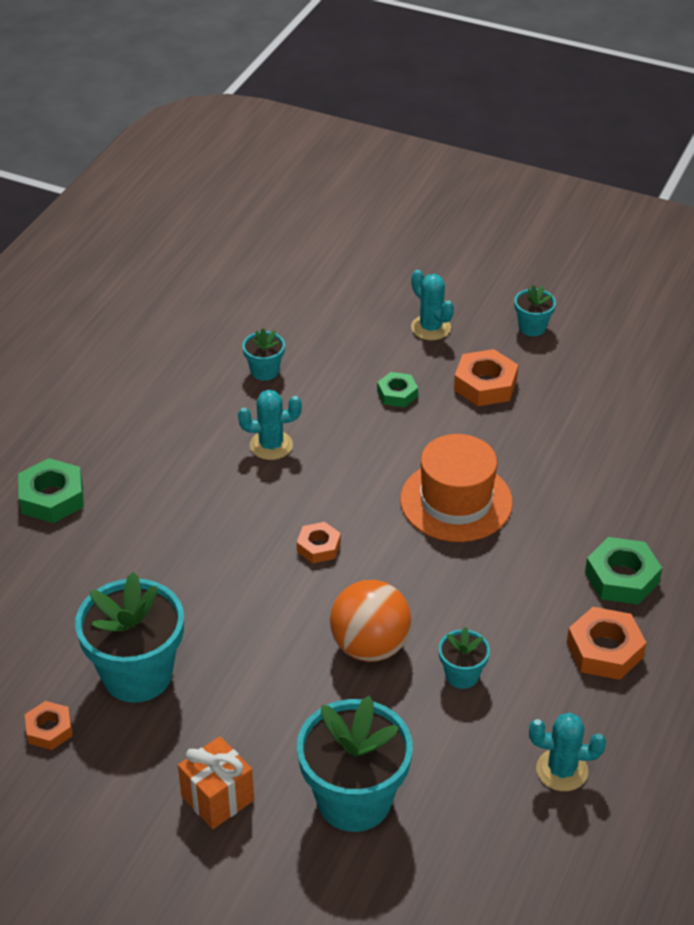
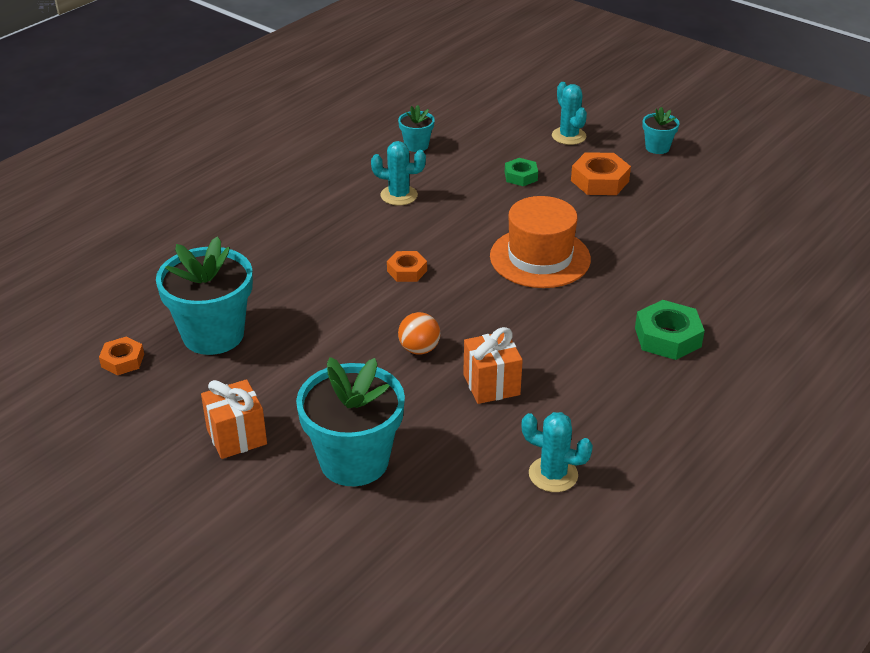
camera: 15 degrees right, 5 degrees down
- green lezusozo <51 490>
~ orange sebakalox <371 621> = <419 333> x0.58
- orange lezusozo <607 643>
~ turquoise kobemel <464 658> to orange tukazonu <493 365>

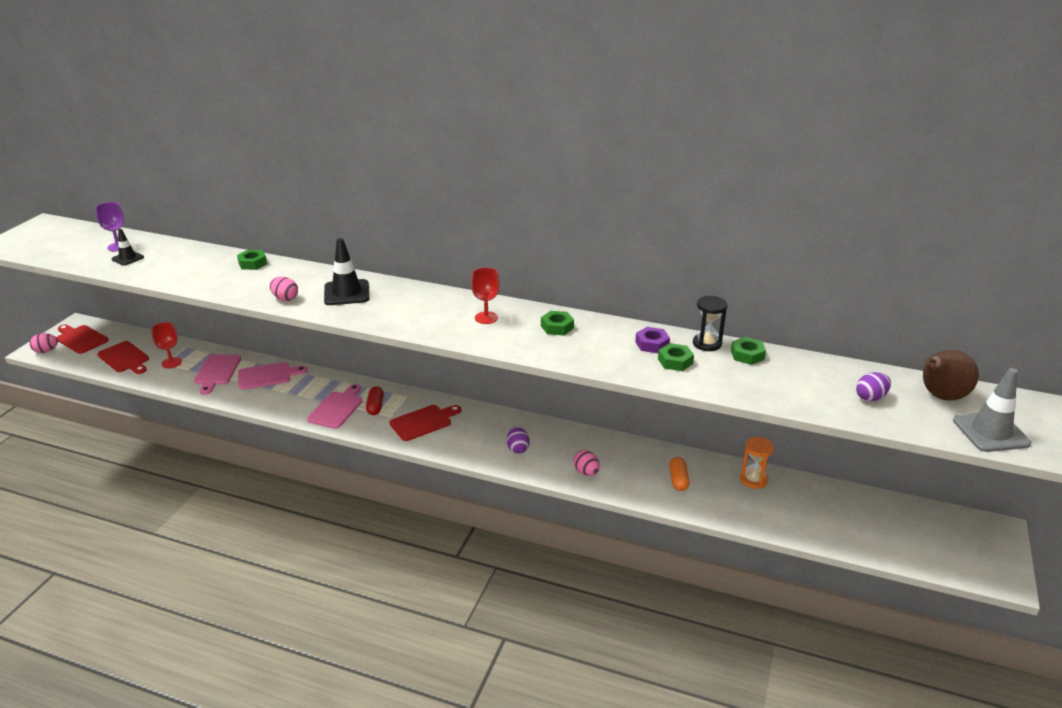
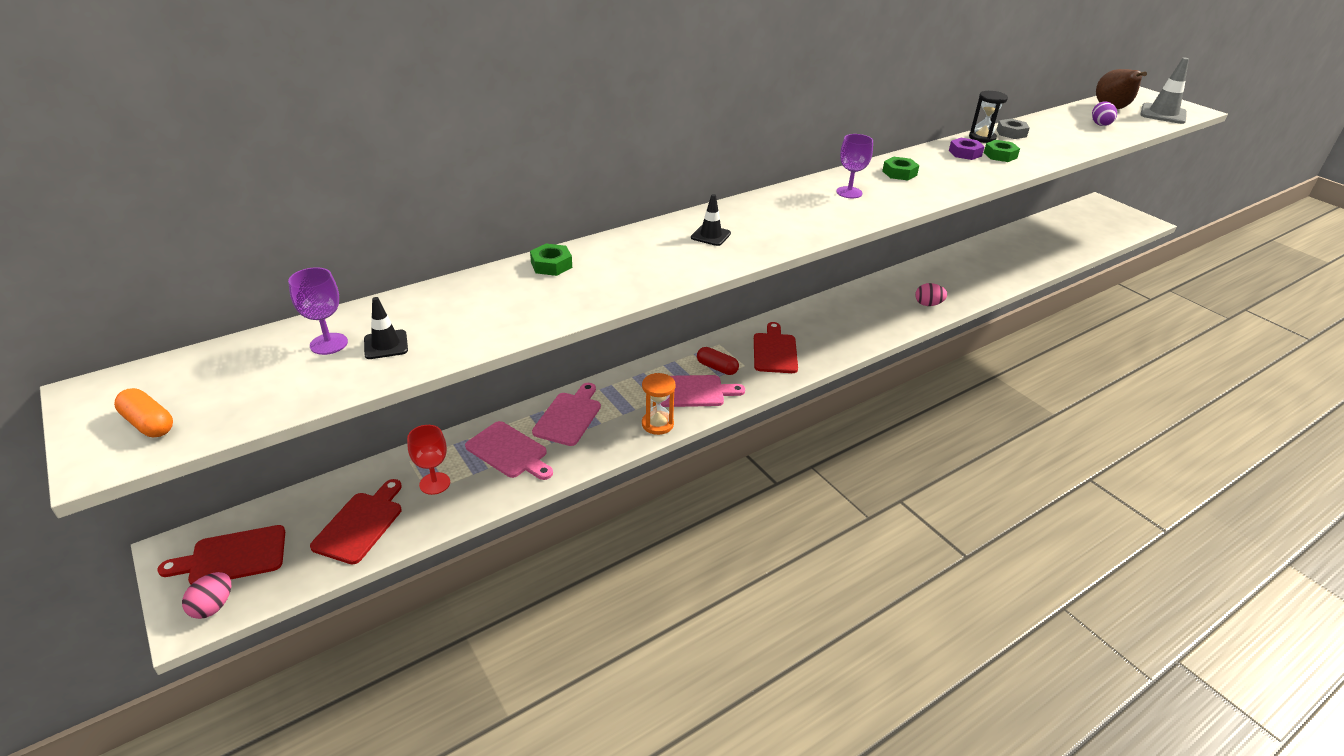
camera: 55 degrees left, 5 degrees up
~ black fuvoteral <347 271> = <711 220> x0.58
~ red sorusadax <485 296> to purple sorusadax <854 166>
- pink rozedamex <284 289>
~ green lezusozo <748 351> to grey lezusozo <1013 129>
~ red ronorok <123 357> = <356 521> 60 degrees counterclockwise
~ pink ronorok <335 406> = <703 391> 120 degrees clockwise
- purple rozedamex <518 440>
~ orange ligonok <757 463> to <659 404>
~ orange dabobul <679 474> to <143 412>

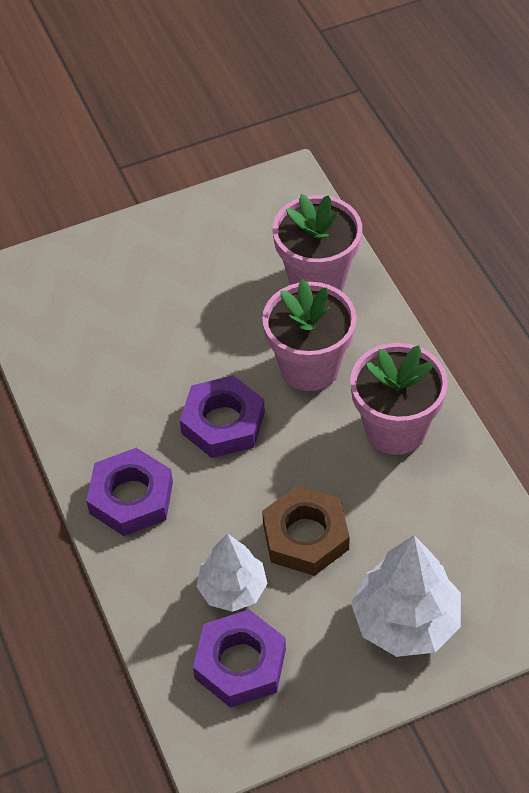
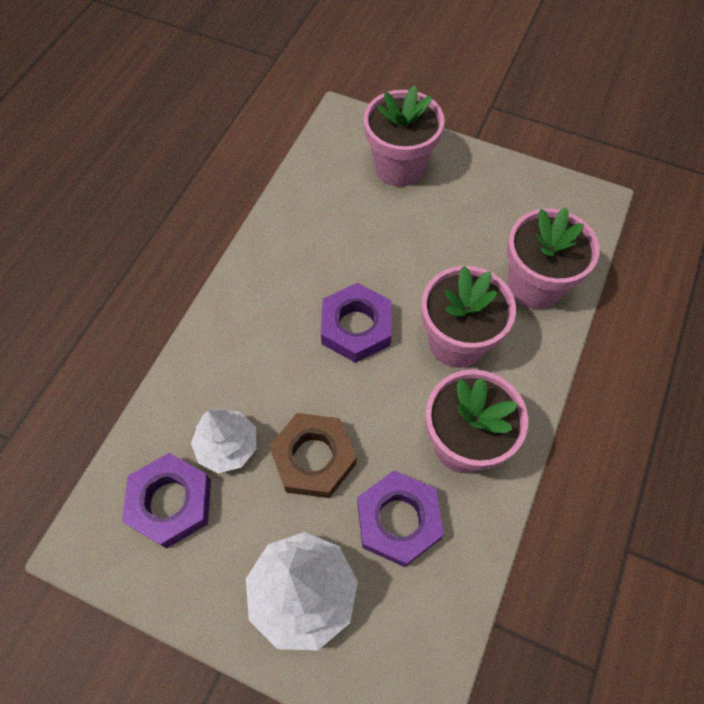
camera: 45 degrees right, 10 degrees up
~ purple lezusozo <129 492> to <400 519>
+ pink kobemel <404 136>

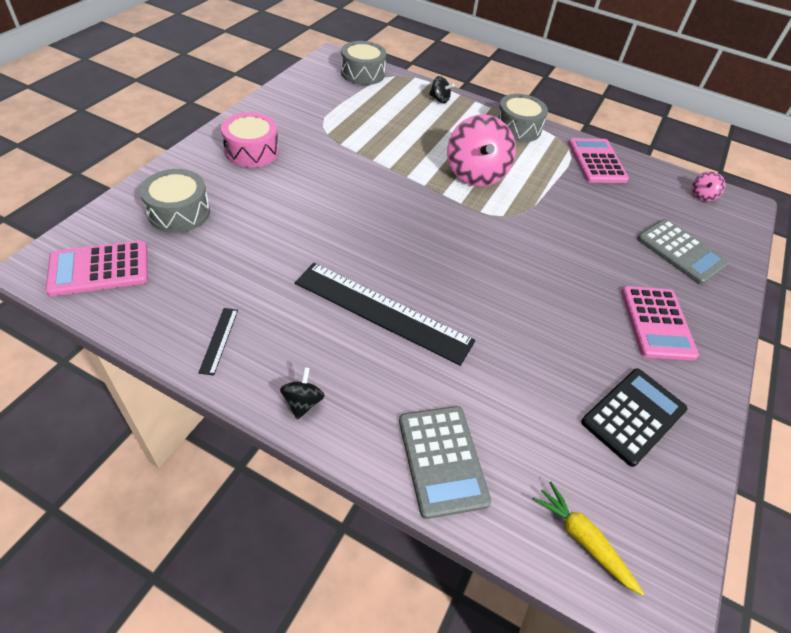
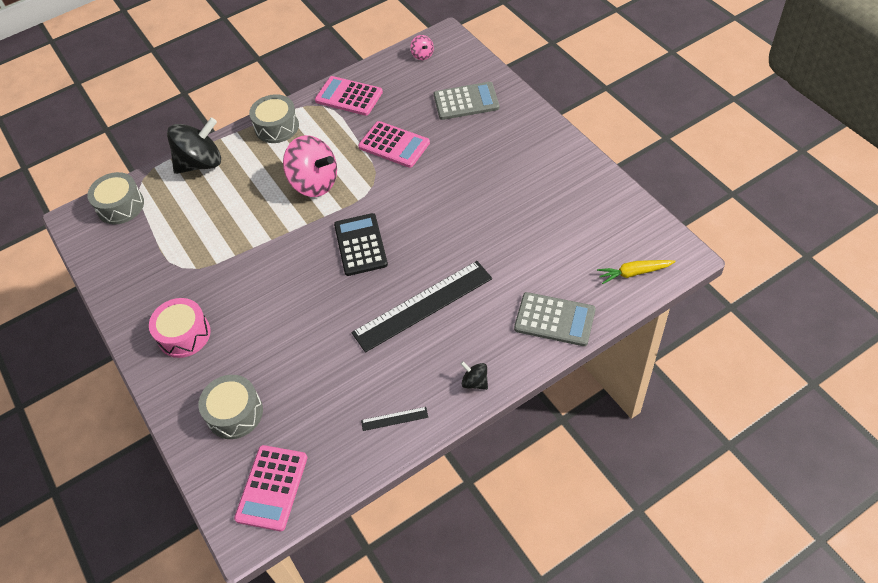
camera: 50 degrees left, 5 degrees up
~ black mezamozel <442 89> = <194 145> x2.25
~ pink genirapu <660 323> to <394 144>
~ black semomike <218 342> = <394 419> 45 degrees counterclockwise
~ black genirapu <634 417> to <361 244>

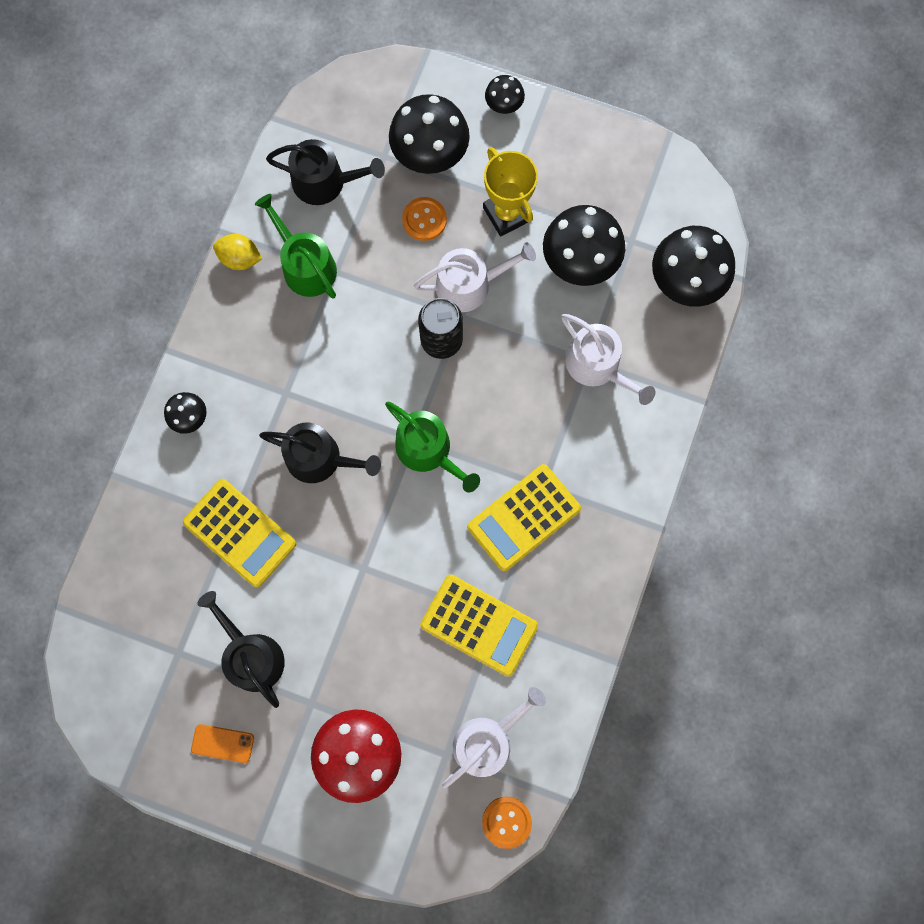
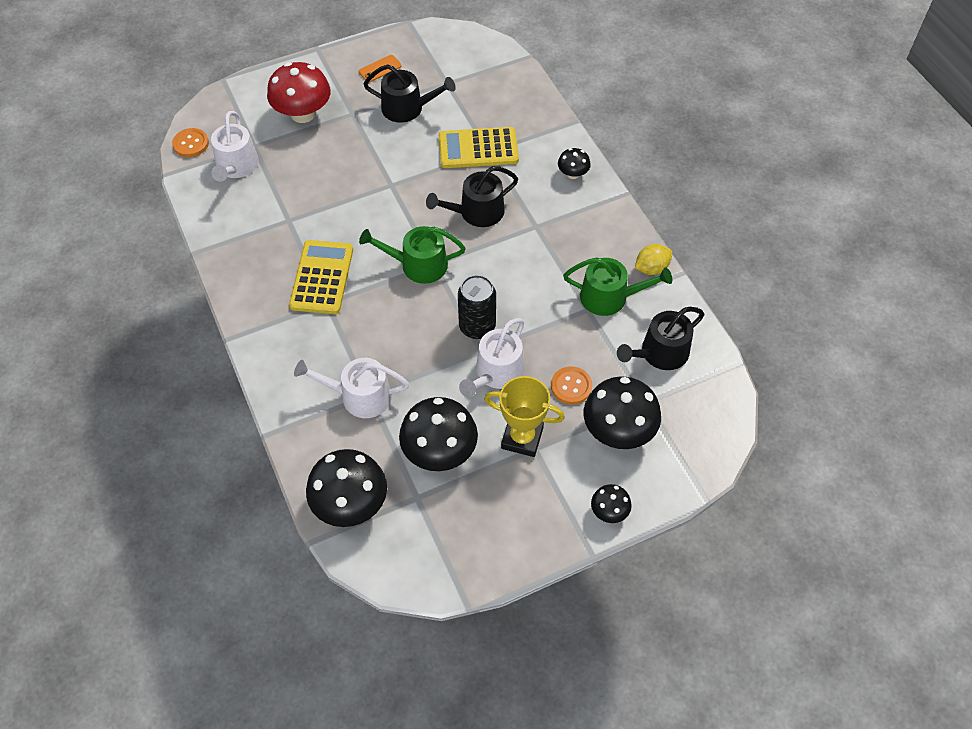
camera: 135 degrees right, 20 degrees down
- yellow genirapu <479 625>

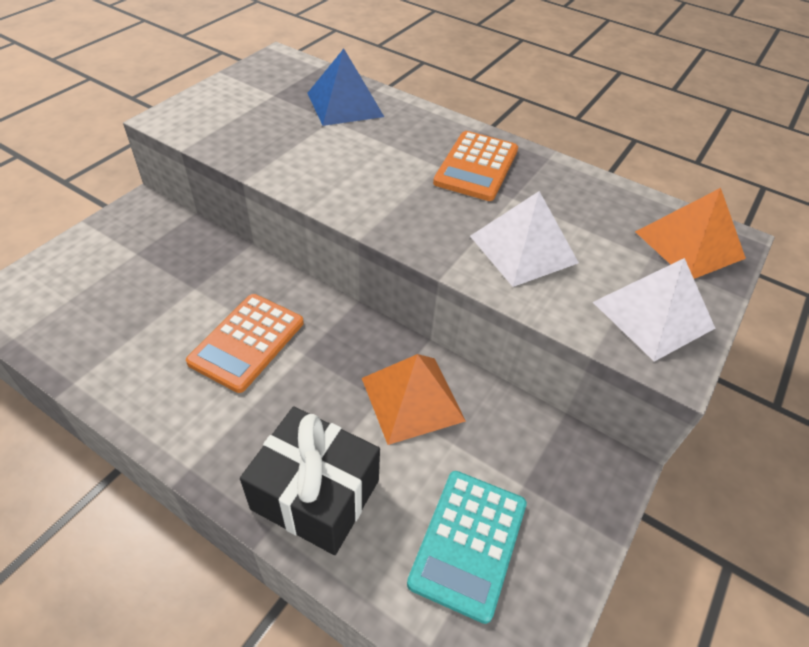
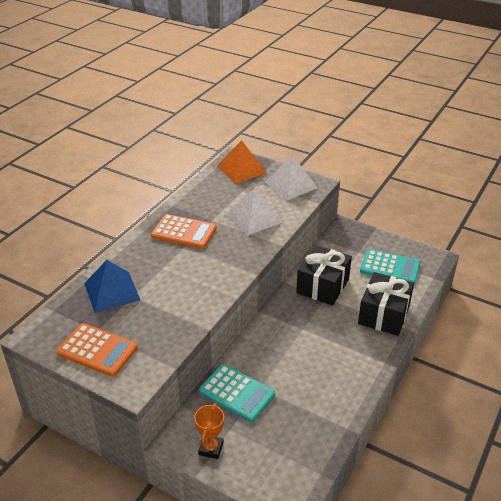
camera: 90 degrees left, 10 degrees down
~ orange genirapu <245 343> to <97 350>
~ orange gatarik <414 399> to black tukazonu <324 275>
+ turquoise genirapu <237 393>
+ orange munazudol <209 431>

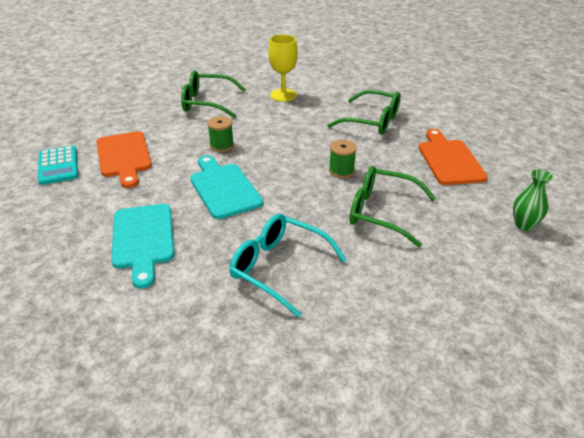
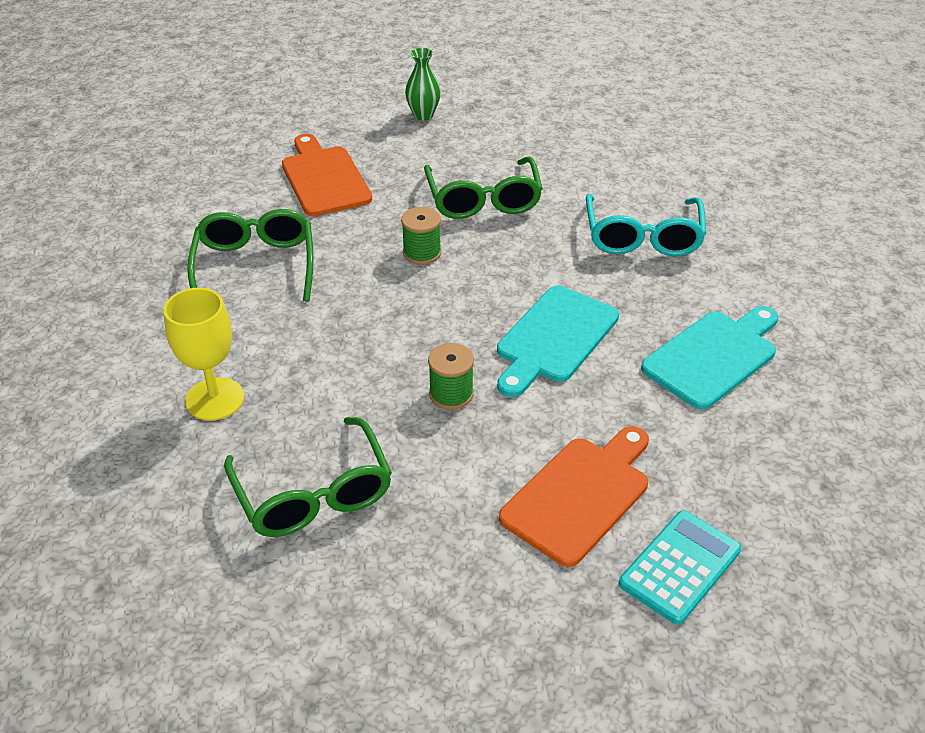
camera: 120 degrees left, 5 degrees up
~ orange ronorok <453 157> = <327 175> 105 degrees clockwise

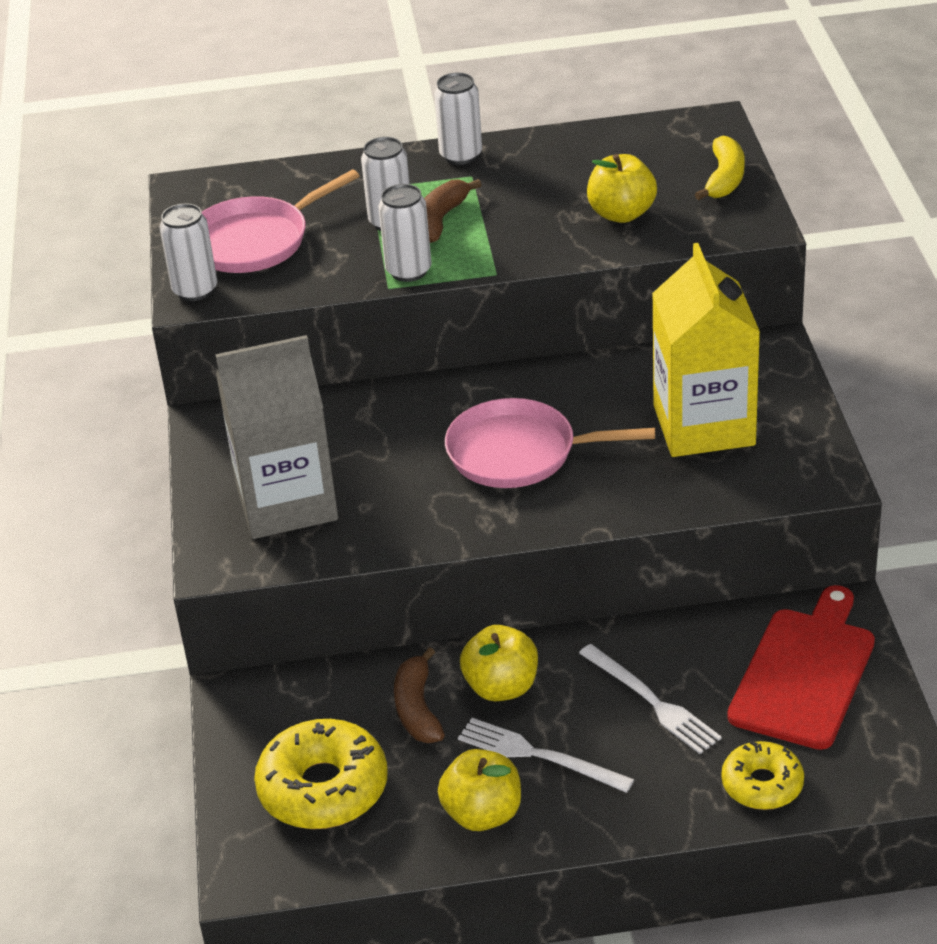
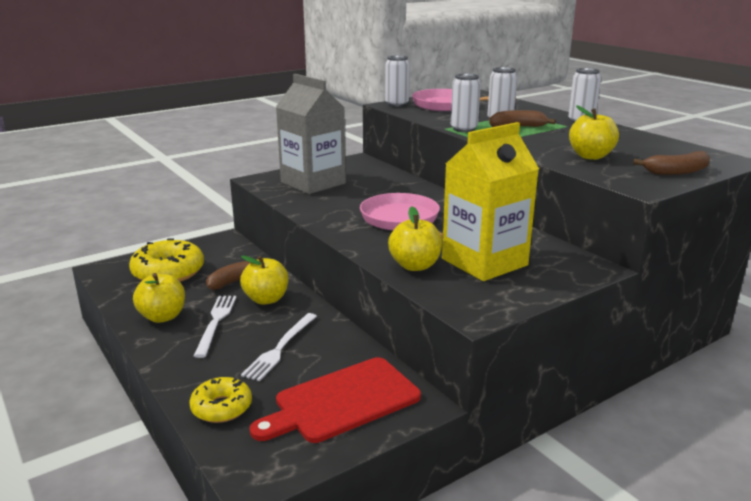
camera: 60 degrees right, 15 degrees down
~ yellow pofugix <720 168> to brown pofugix <671 163>
~ red ronorok <801 667> = <335 400> 150 degrees clockwise
+ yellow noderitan <415 238>

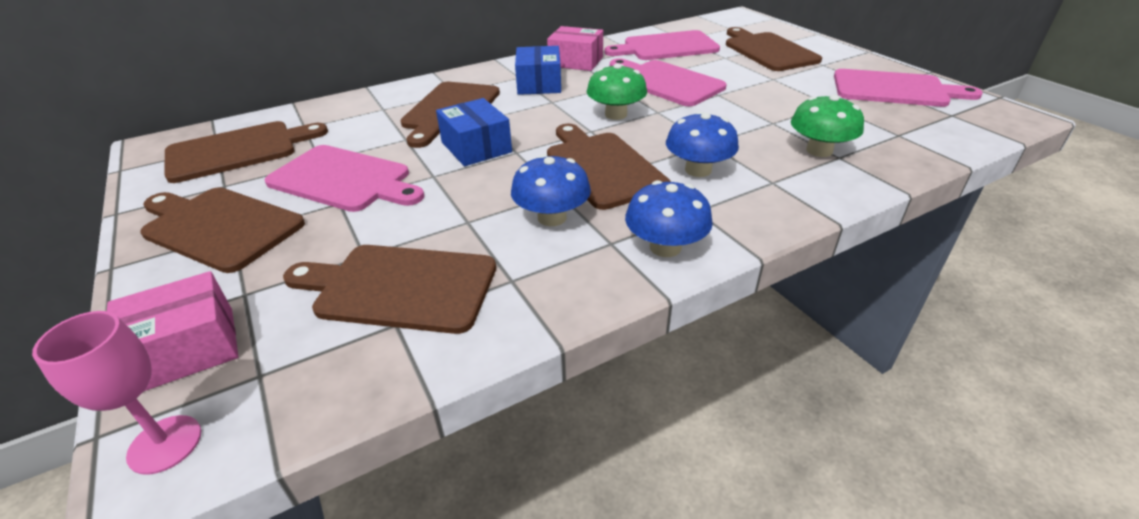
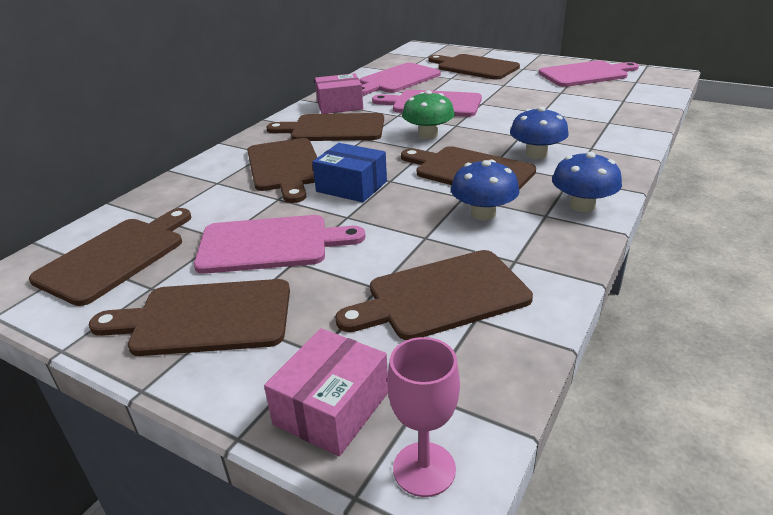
camera: 30 degrees left, 5 degrees down
~ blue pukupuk <538 70> to brown ronorok <325 127>
- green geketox <827 126>

